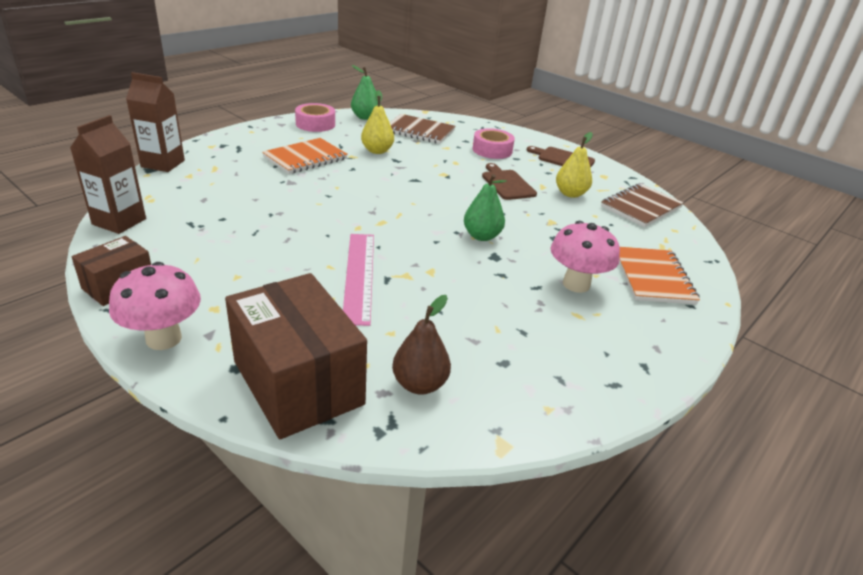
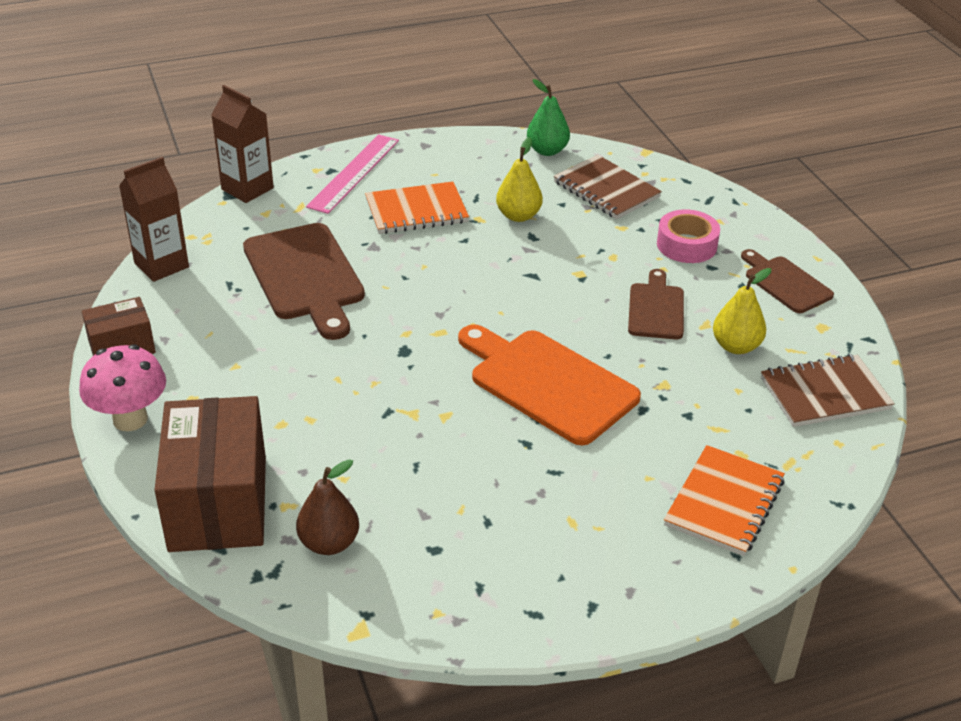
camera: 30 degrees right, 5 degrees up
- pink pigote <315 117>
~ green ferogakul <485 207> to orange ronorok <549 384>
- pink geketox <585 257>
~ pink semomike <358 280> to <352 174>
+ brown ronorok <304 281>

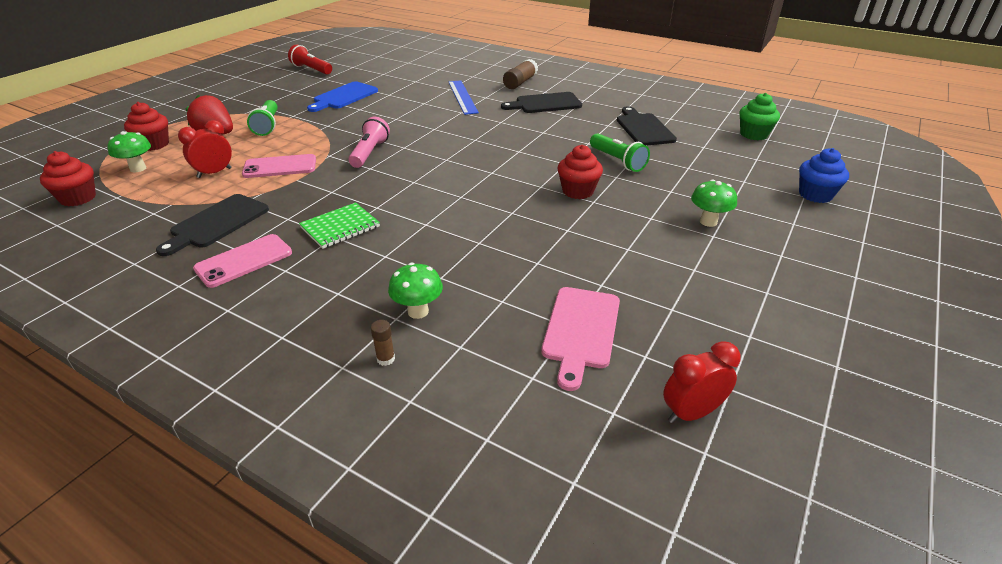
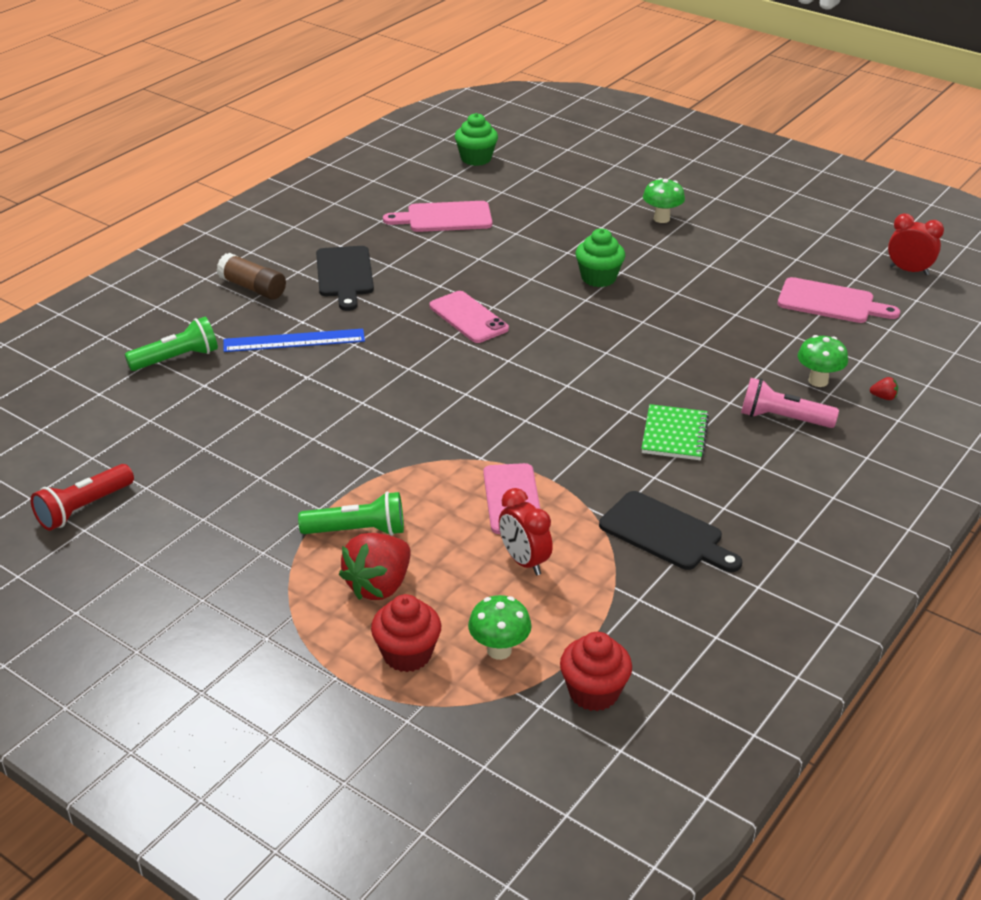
camera: 85 degrees left, 0 degrees up
- blue ronorok <342 96>
~ black ronorok <647 126> to pink ronorok <437 216>
~ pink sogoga <369 142> to <790 403>
~ green sogoga <620 152> to <171 344>
~ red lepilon <580 172> to green lepilon <600 258>
- blue lepilon <824 175>
~ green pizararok <339 225> = <675 432> 45 degrees clockwise
~ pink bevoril <242 261> to <469 317>
~ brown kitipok <383 343> to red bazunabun <884 388>
~ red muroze <702 382> = <916 244> 135 degrees clockwise

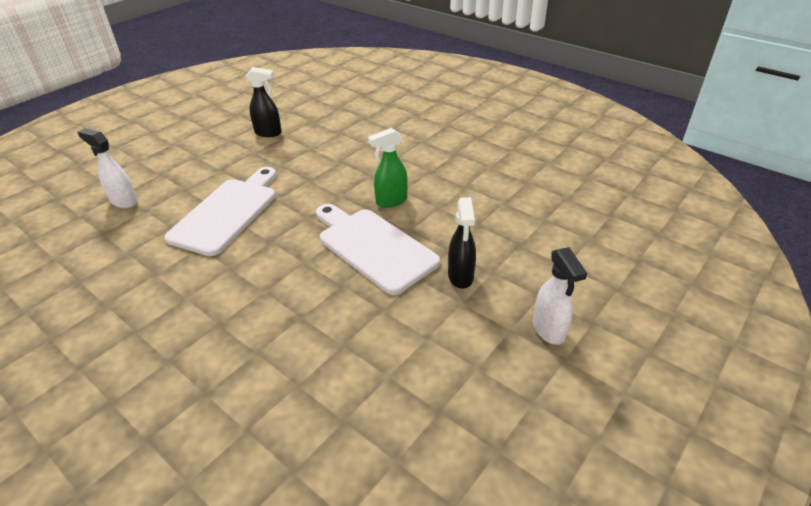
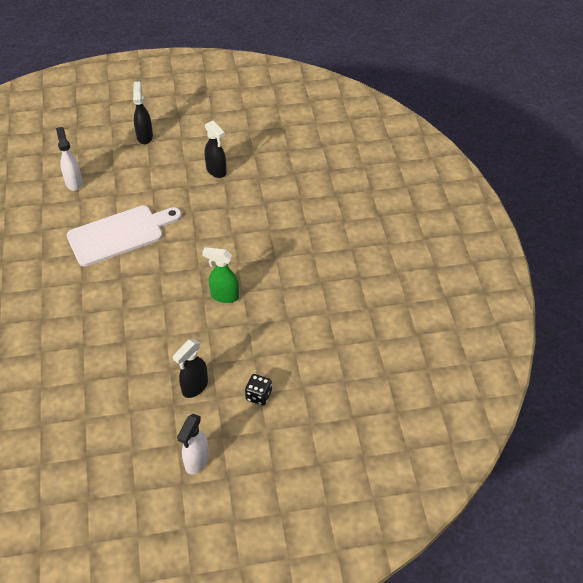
camera: 40 degrees right, 10 degrees up
- white ronorok <378 249>
+ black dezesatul <143 113>
+ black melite <258 390>

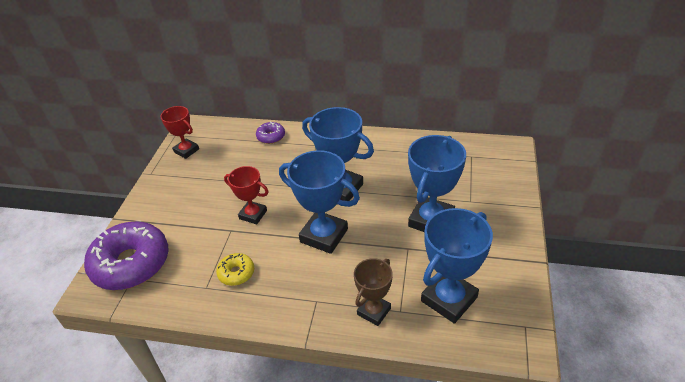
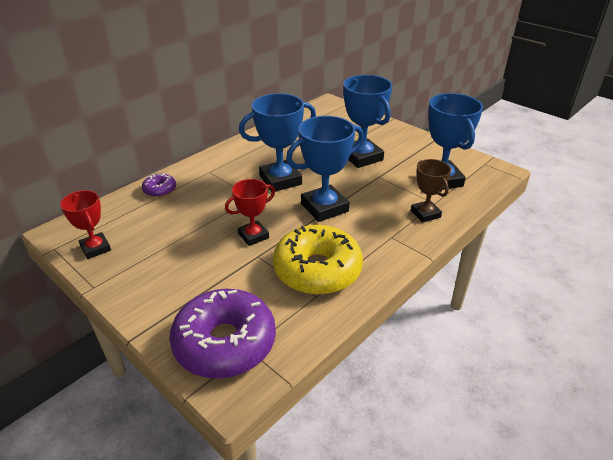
camera: 60 degrees left, 5 degrees down
~ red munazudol <179 132> = <85 224> 75 degrees clockwise
~ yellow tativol <235 269> = <318 260> x2.19

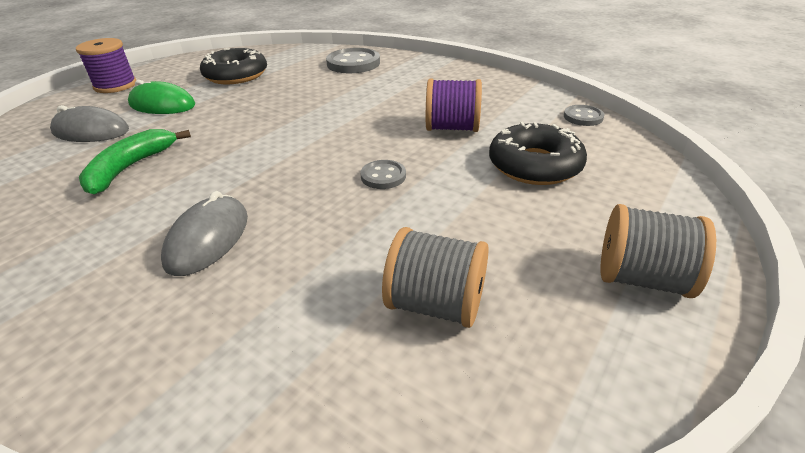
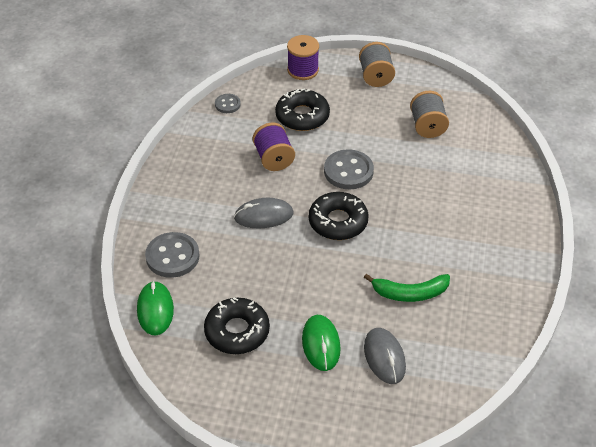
camera: 115 degrees left, 10 degrees up
~ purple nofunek <106 65> to <303 57>
~ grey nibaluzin <383 174> = <349 169> x1.81
~ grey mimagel <204 233> to <264 213>
+ black tativol <339 216>
+ green mimagel <155 308>

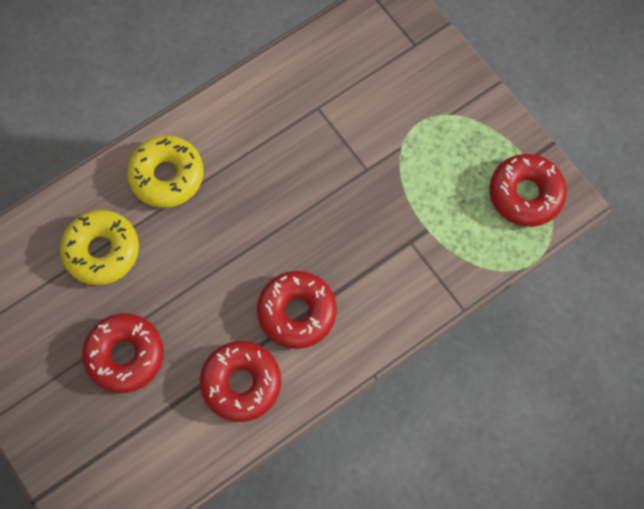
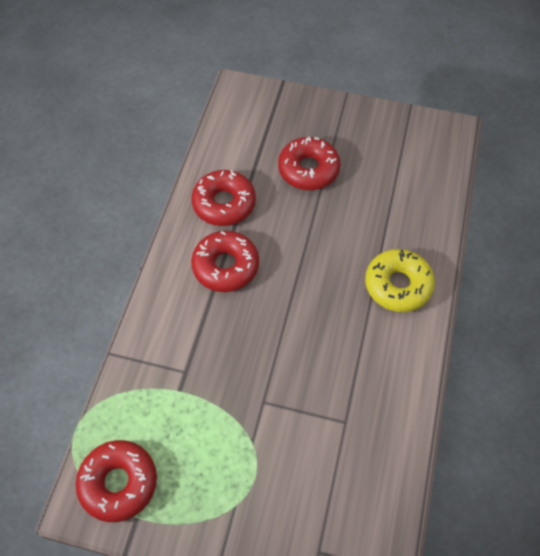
camera: 140 degrees right, 10 degrees down
- yellow tativol <99 247>

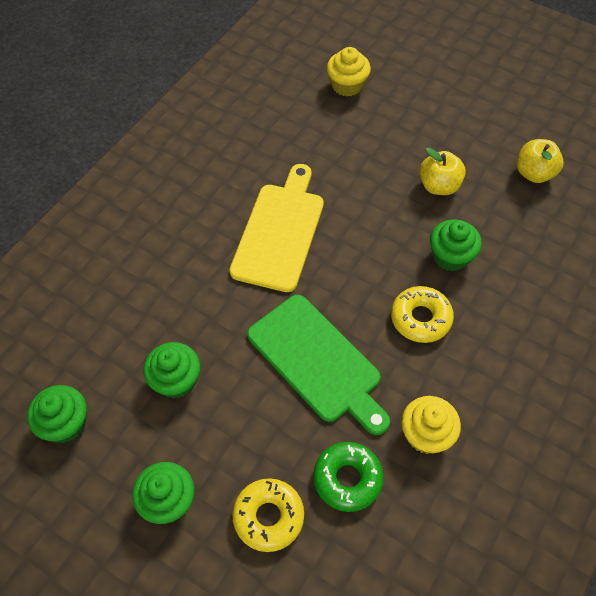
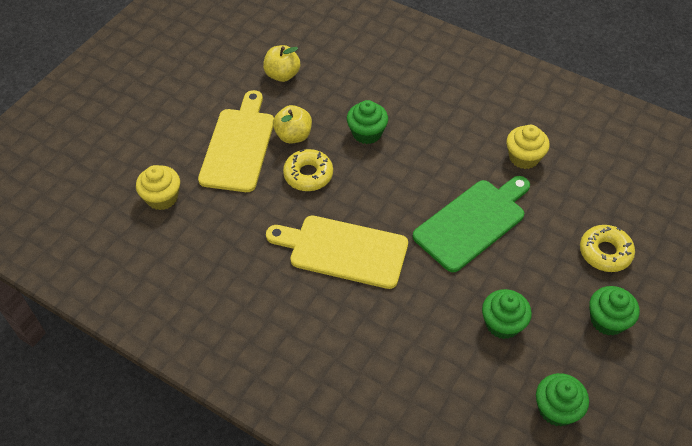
camera: 90 degrees left, 5 degrees down
~ yellow tativol <422 314> to <308 170>
- green tativol <348 477>
+ yellow ronorok <236 141>

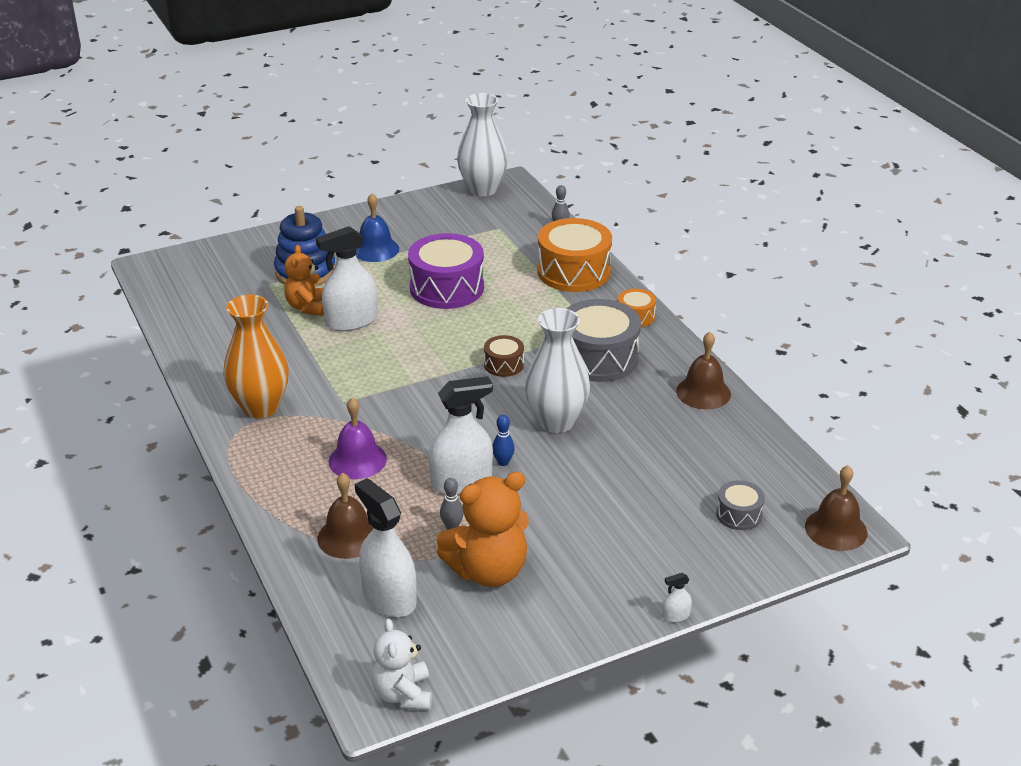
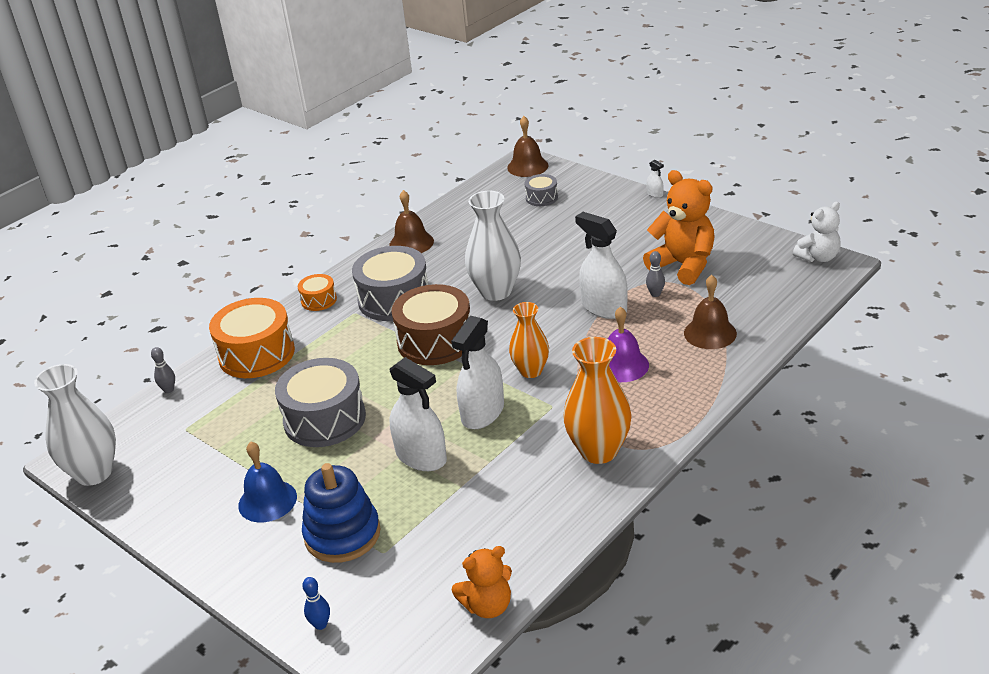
camera: 110 degrees left, 0 degrees up
~ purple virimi <446 271> to grey virimi <320 402>
~ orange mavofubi <304 280> to <482 582>
~ brown virimi <504 356> = <430 324> x2.02
~ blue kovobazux <503 440> to <316 603>
~ white dezesatul <386 547> to <477 372>
+ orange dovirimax <529 340>

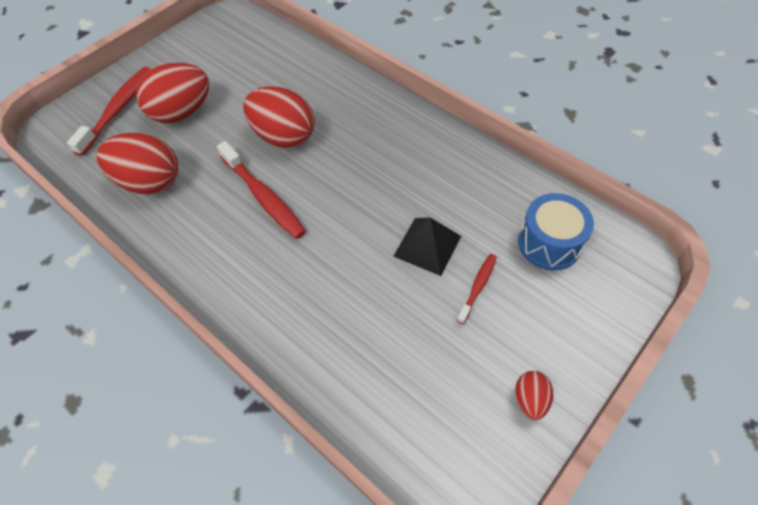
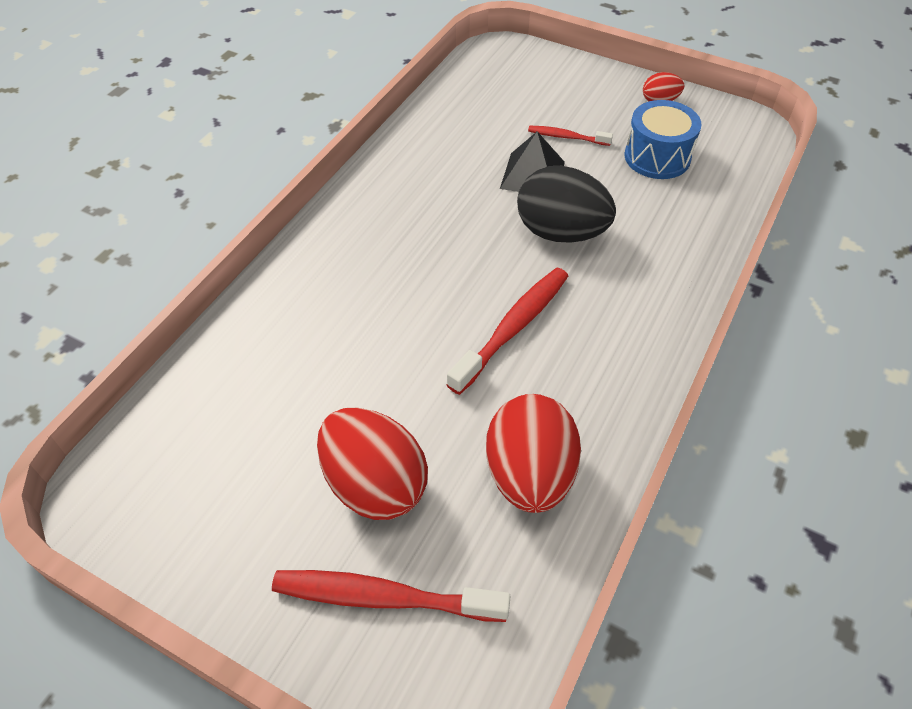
camera: 105 degrees left, 5 degrees down
- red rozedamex <279 117>
~ blue virimi <556 231> to <663 139>
+ black rozedamex <566 204>

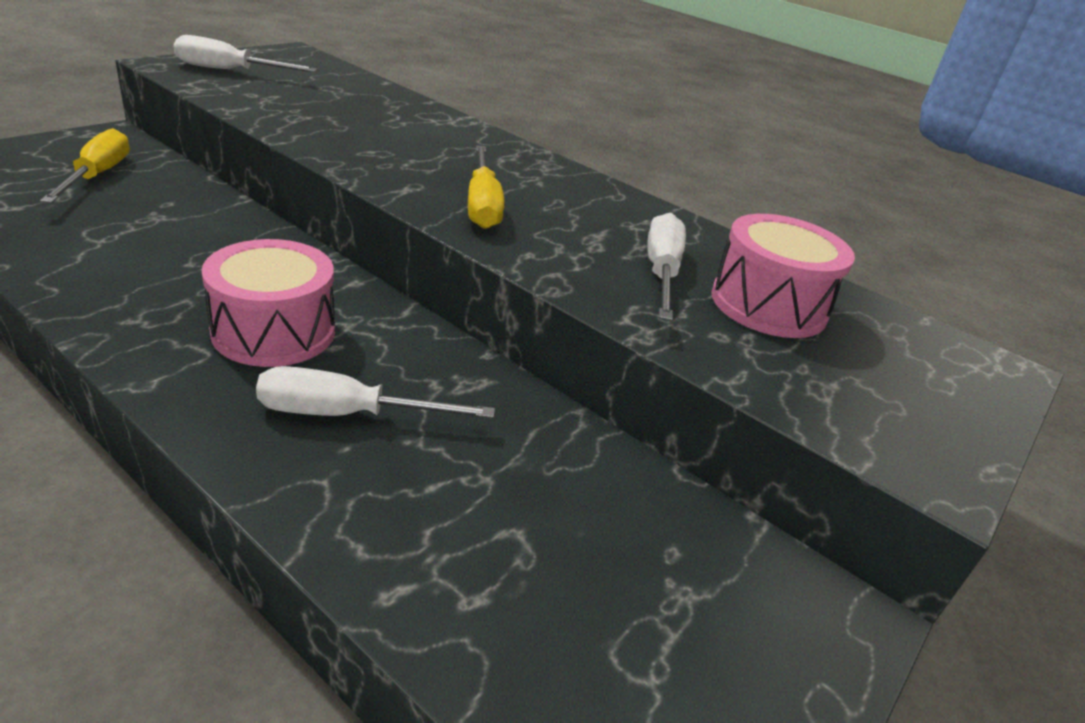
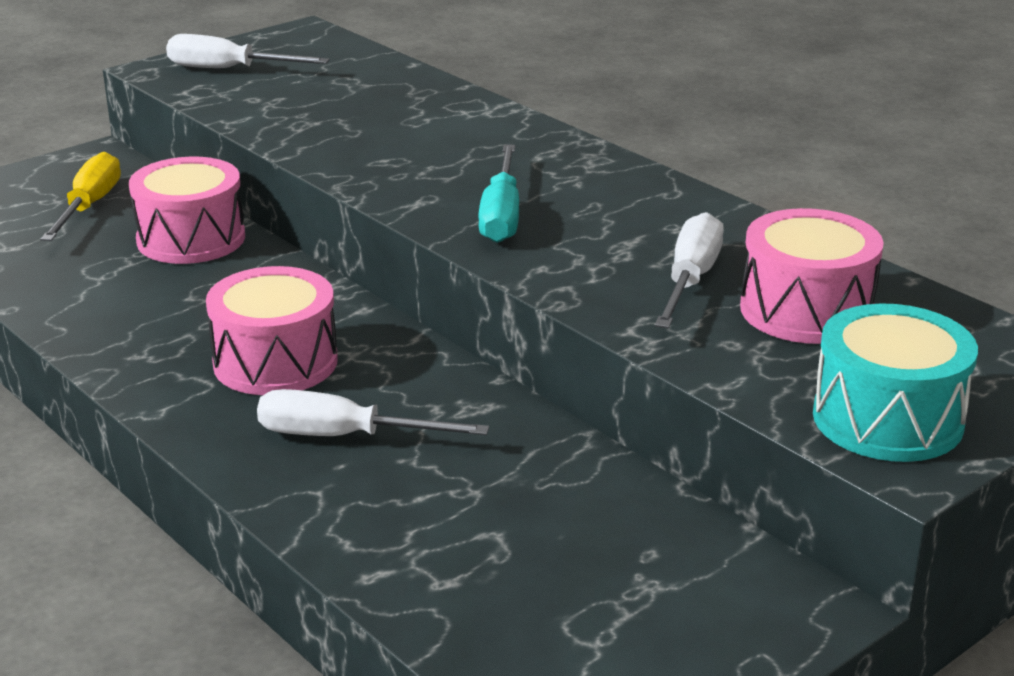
camera: 15 degrees right, 5 degrees down
~ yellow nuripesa <486 187> to turquoise nuripesa <498 193>
+ pink virimi <187 210>
+ turquoise virimi <895 383>

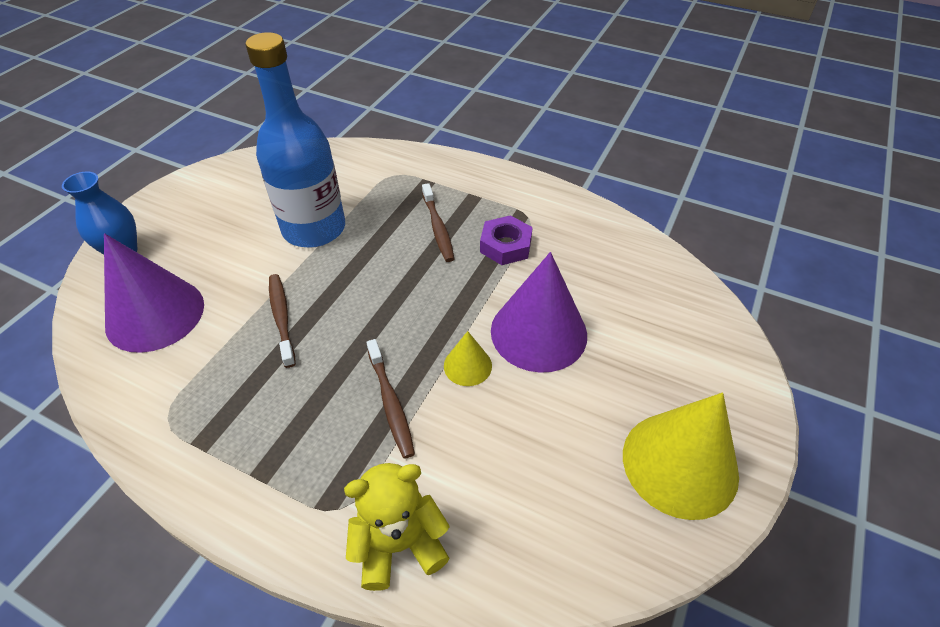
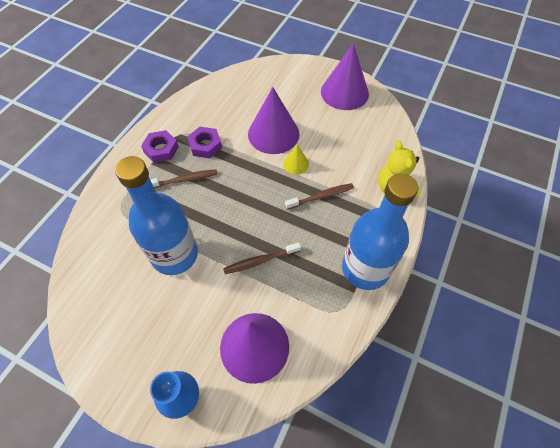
camera: 90 degrees left, 10 degrees up
~ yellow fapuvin <681 456> to purple fapuvin <345 77>
+ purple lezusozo <160 146>
+ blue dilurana <380 231>

